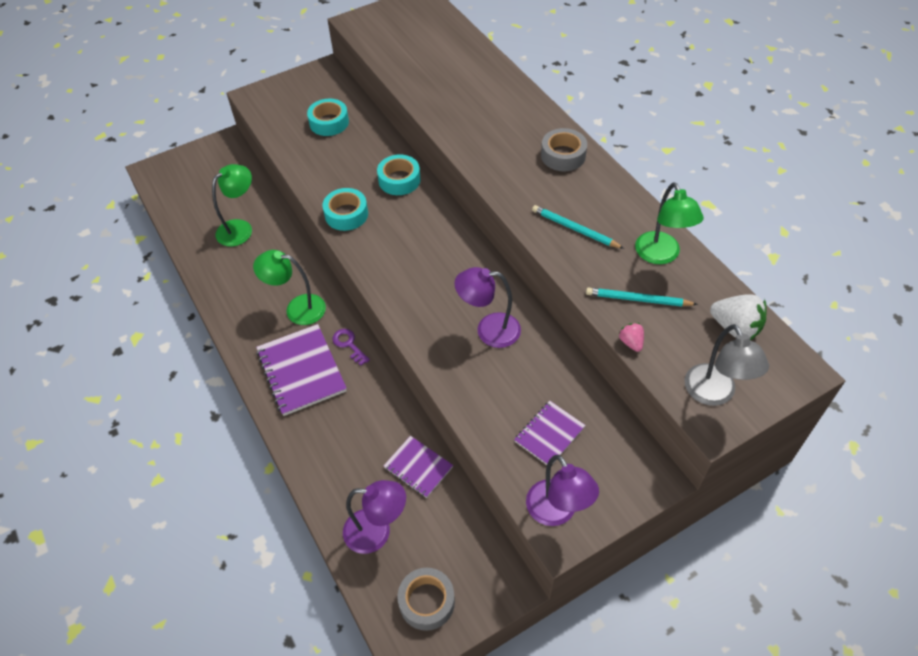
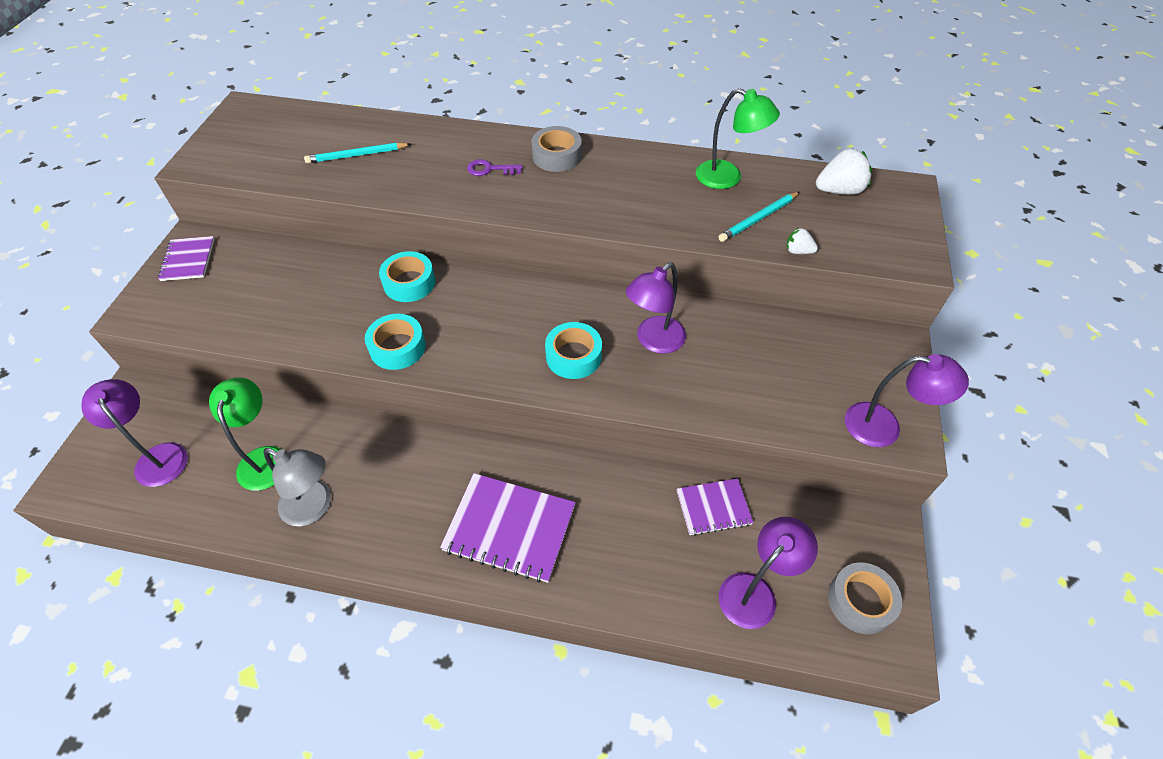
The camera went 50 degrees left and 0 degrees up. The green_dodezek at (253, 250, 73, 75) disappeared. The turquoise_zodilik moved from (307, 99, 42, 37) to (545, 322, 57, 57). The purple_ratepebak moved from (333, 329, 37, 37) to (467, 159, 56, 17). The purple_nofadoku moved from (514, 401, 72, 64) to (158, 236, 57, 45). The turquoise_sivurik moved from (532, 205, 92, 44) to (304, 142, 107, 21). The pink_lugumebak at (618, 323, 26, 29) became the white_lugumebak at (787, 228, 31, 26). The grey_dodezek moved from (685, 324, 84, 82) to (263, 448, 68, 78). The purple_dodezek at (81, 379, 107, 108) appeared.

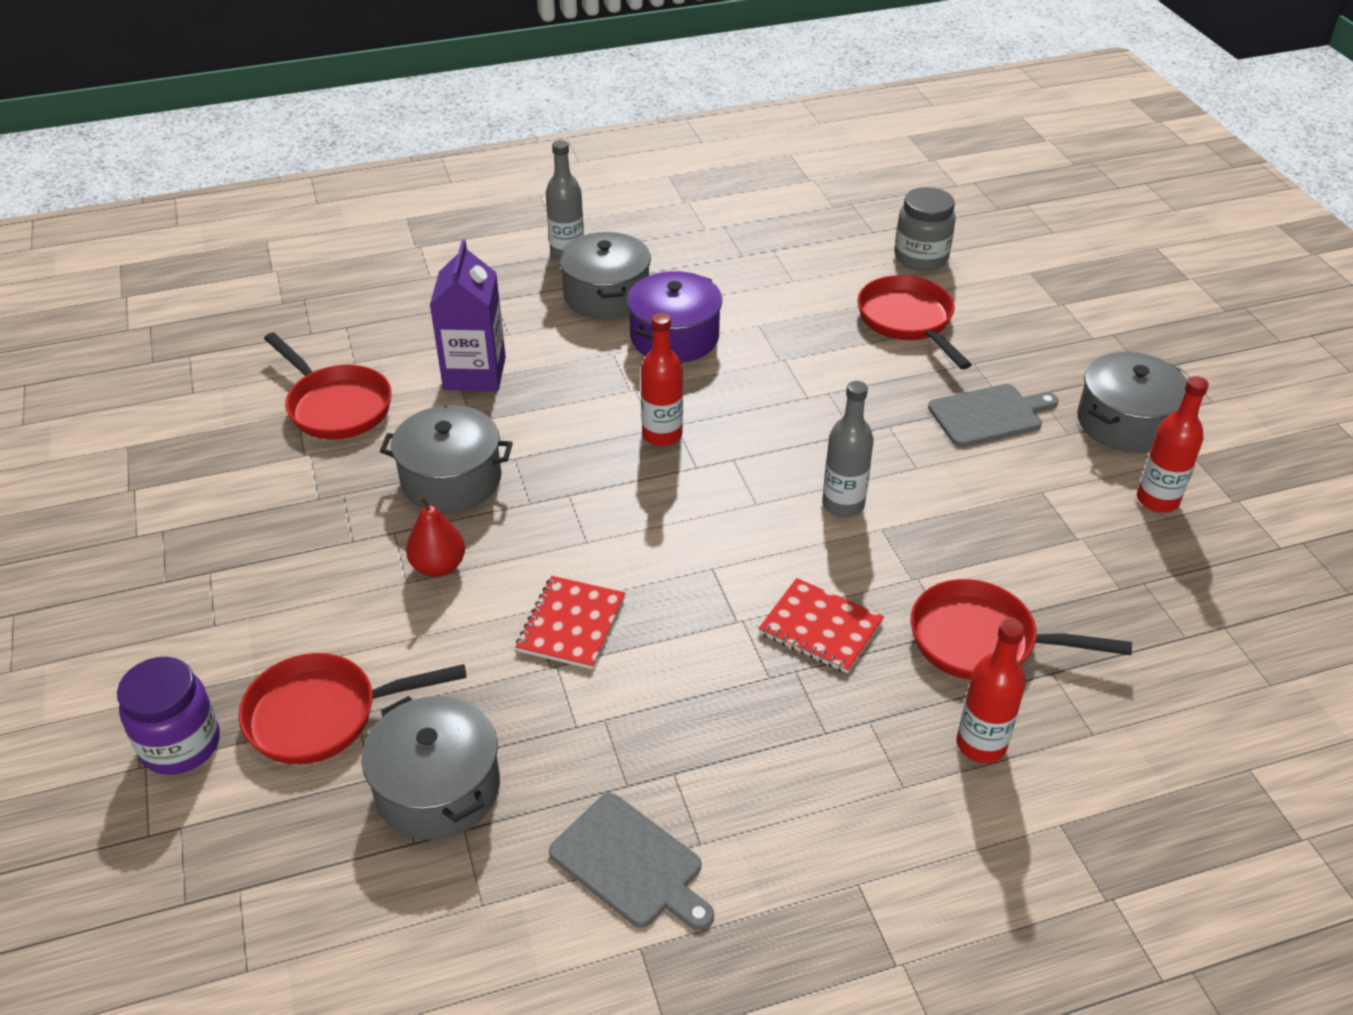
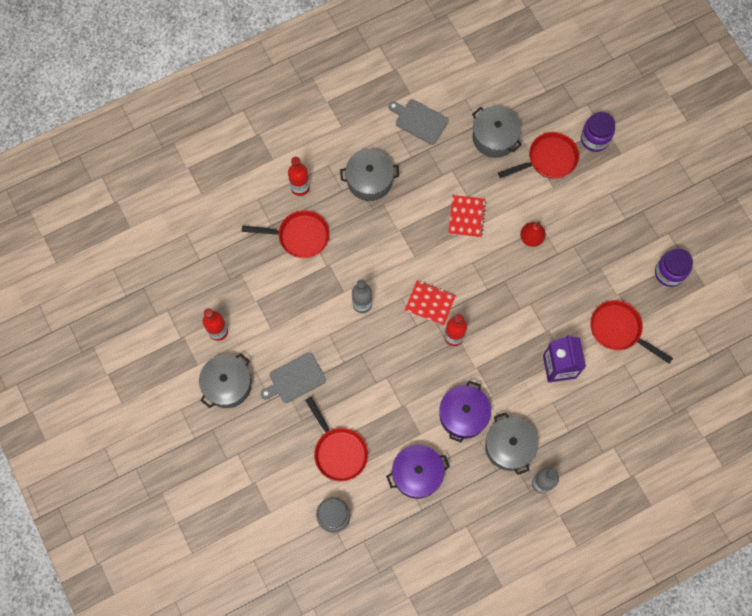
The camera went 170 degrees right and 30 degrees up. The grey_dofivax moved from (380, 405, 133, 107) to (340, 149, 59, 52). The red_nofadoku moved from (758, 578, 126, 95) to (405, 280, 51, 46). The purple_dofivax at (386, 445, 64, 54) appeared. The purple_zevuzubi at (655, 249, 38, 38) appeared.

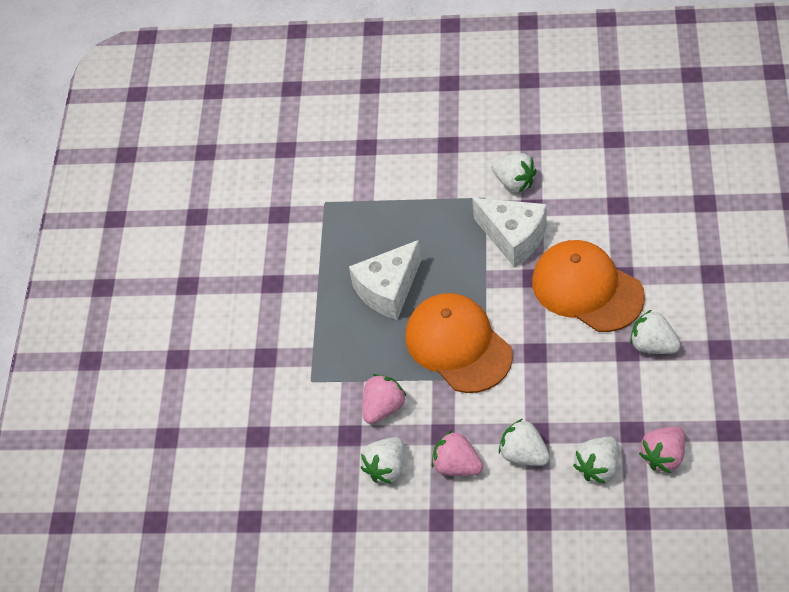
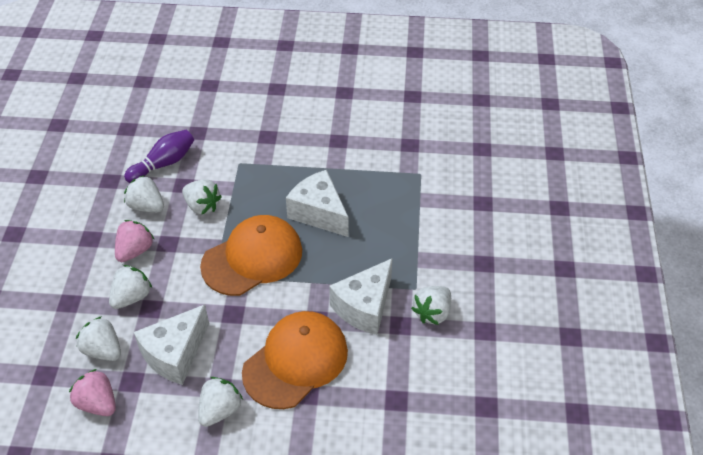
The camera went 85 degrees right and 5 degrees down. The pink_lugumebak at (362, 374, 45, 50) became the white_lugumebak at (182, 179, 40, 36). The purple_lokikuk at (124, 130, 70, 53) appeared. The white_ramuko at (134, 305, 75, 80) appeared.

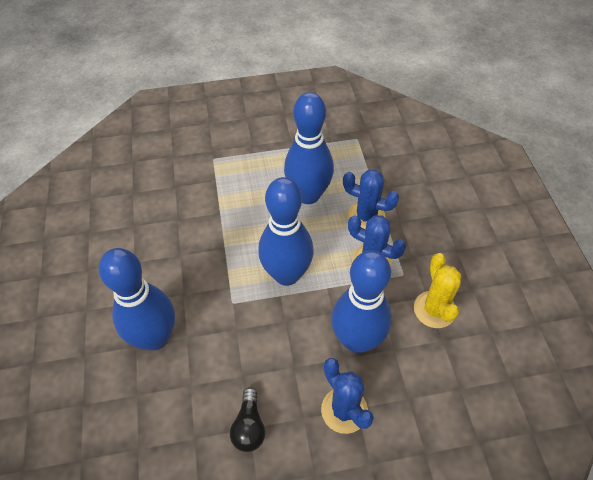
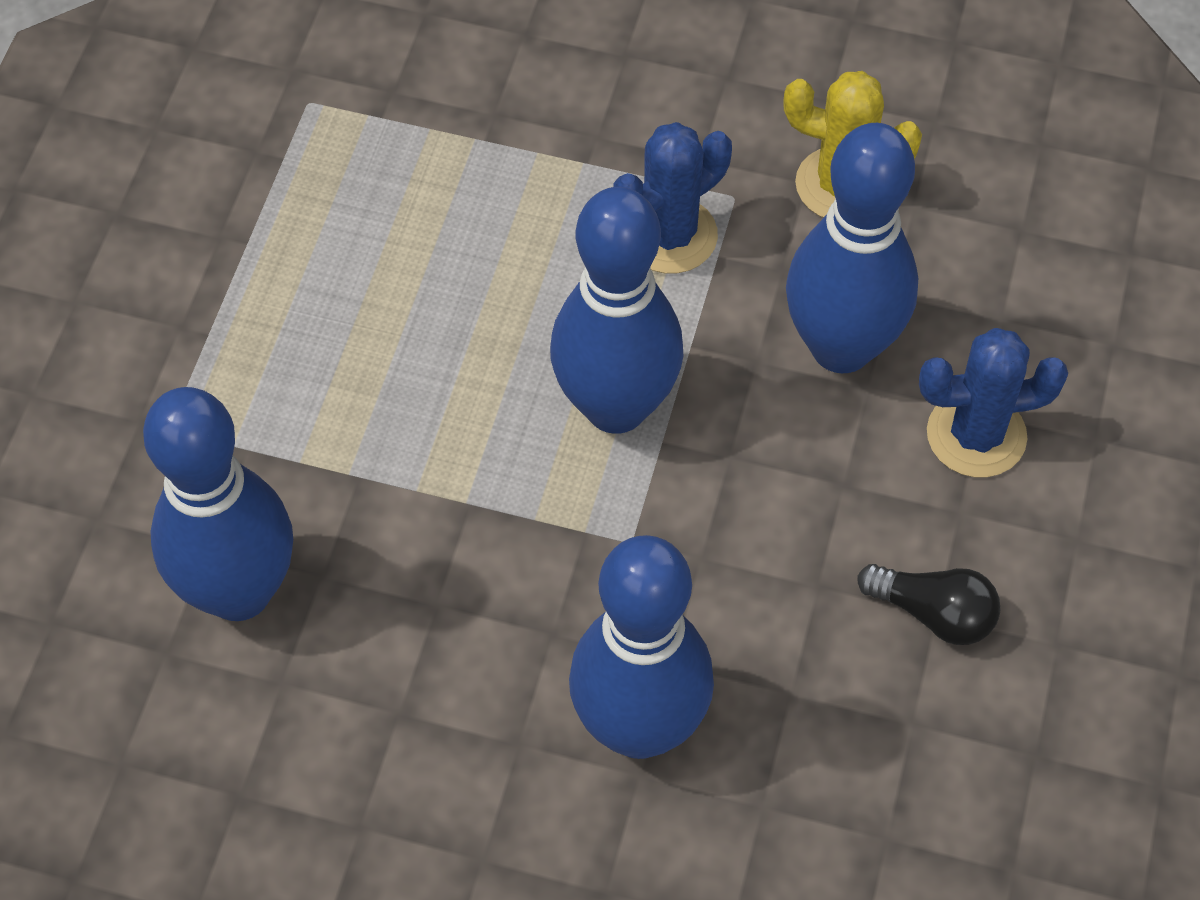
The camera went 65 degrees left and 5 degrees up. The blue_lokikuk moved from (284, 92, 50, 112) to (143, 387, 150, 234). The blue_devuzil at (343, 169, 56, 60) disappeared.

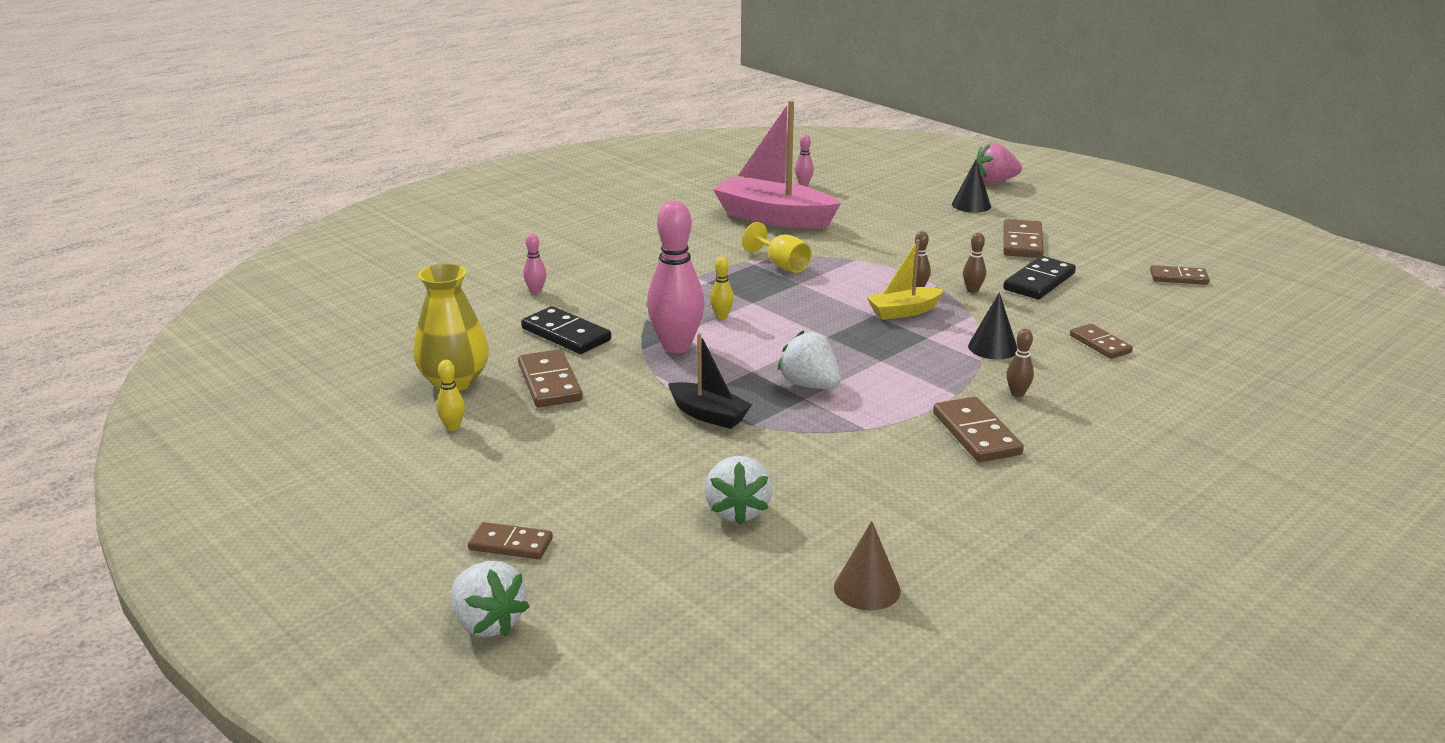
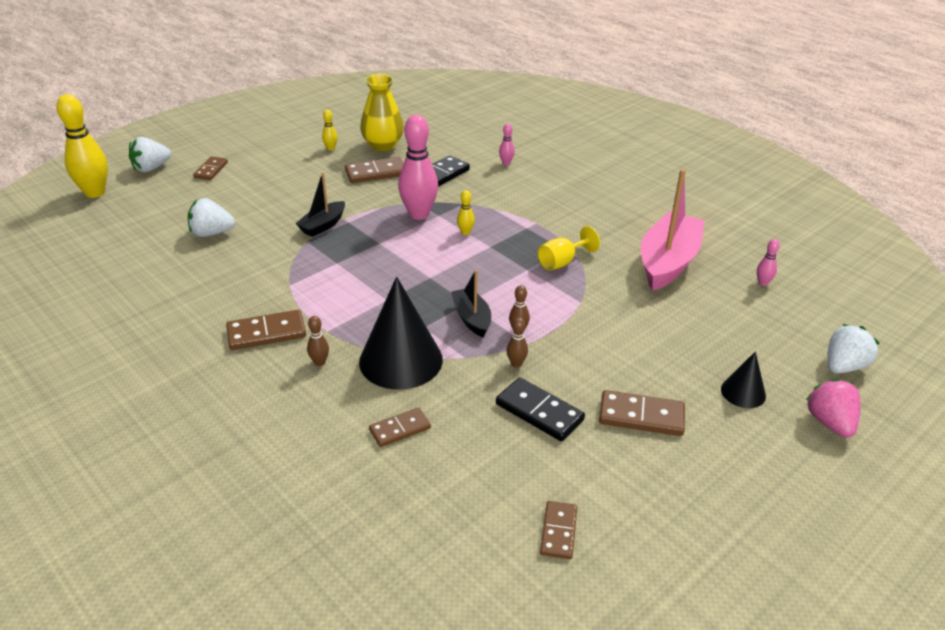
The camera went 90 degrees right and 10 degrees up. The white_lugumebak moved from (778, 330, 63, 59) to (827, 324, 53, 49). The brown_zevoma at (834, 521, 67, 89) disappeared. The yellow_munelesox at (867, 239, 77, 81) became the black_munelesox at (451, 270, 40, 68). The black_zevoma at (968, 292, 50, 68) changed to 1.97 times the size. The yellow_lokikuk at (57, 94, 51, 104) appeared.

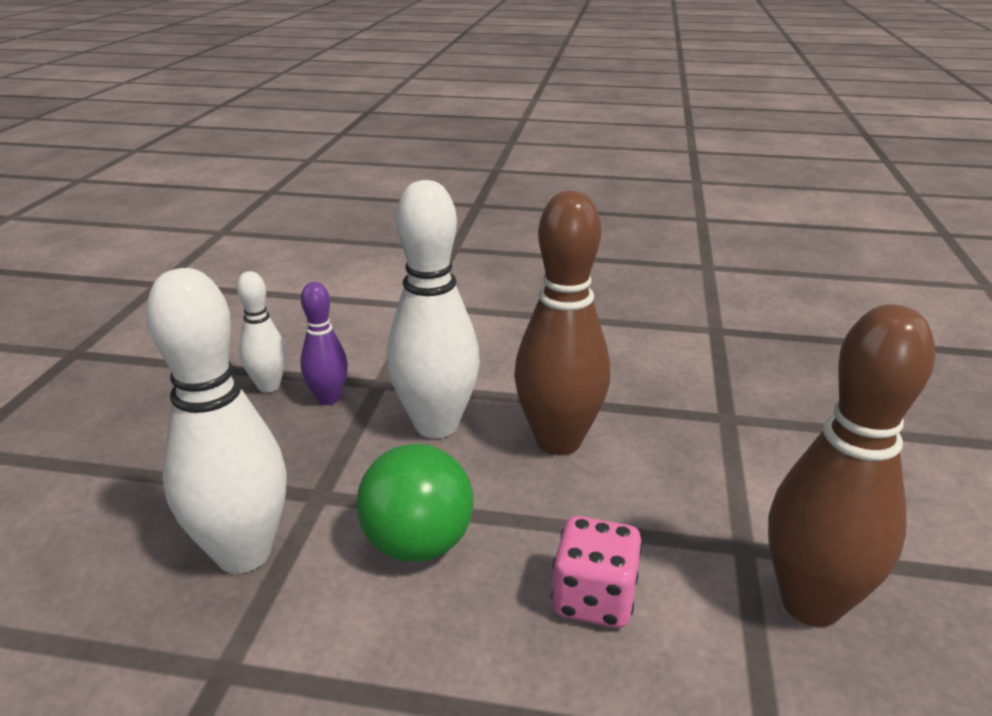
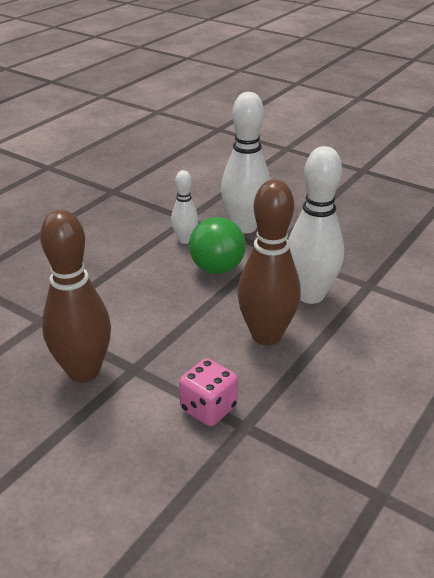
The camera went 115 degrees right and 5 degrees up. The white_lokikuk moved from (237, 271, 49, 121) to (171, 170, 27, 74). The purple_lokikuk at (300, 282, 48, 123) disappeared. The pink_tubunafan moved from (551, 516, 91, 112) to (179, 358, 59, 68).

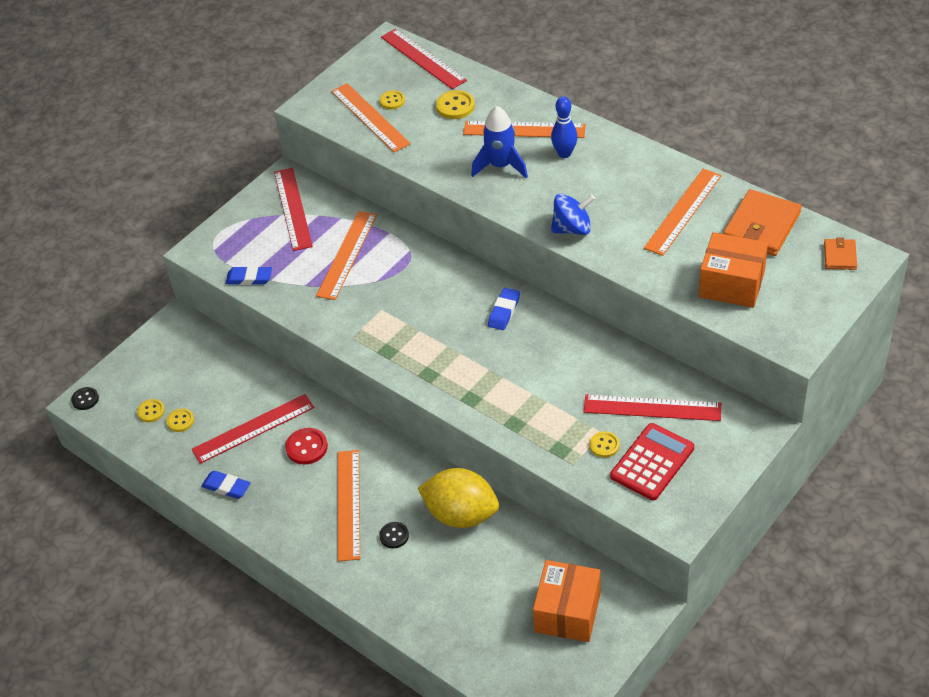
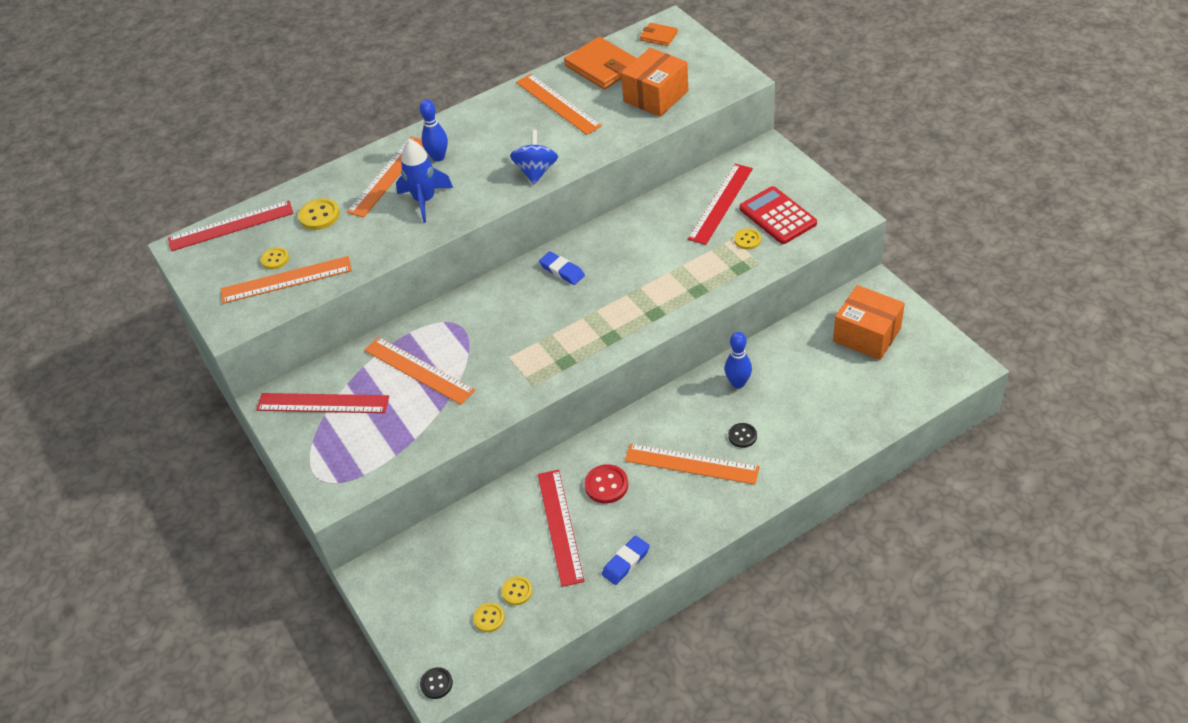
The camera went 70 degrees left and 0 degrees up. The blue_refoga at (226, 266, 46, 19) disappeared. The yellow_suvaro at (418, 468, 81, 60) was replaced by the blue_lokikuk at (725, 332, 27, 56).

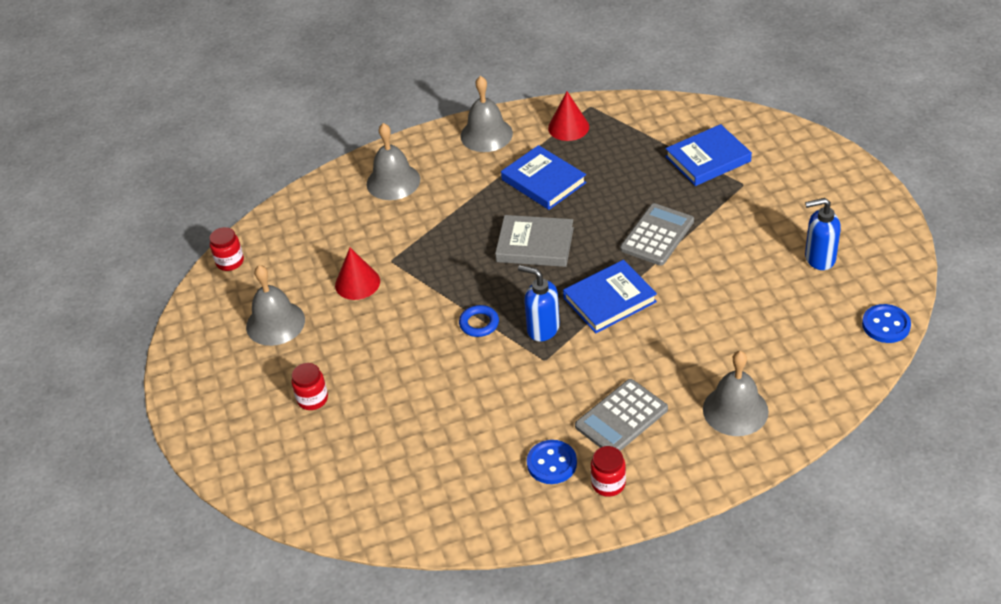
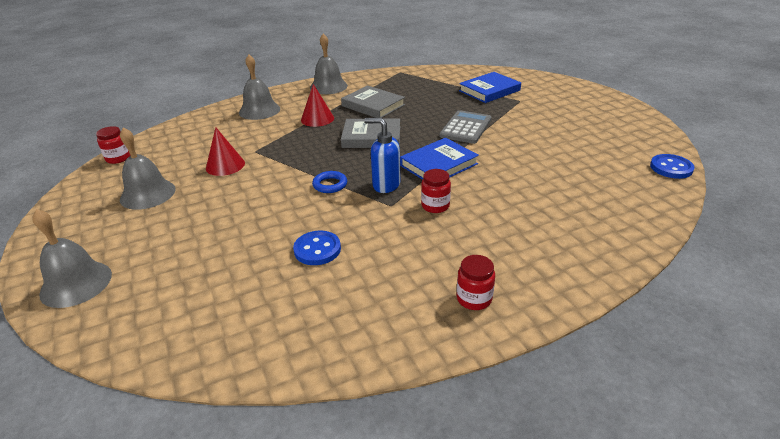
The camera went 10 degrees left and 10 degrees down. The red_zevuzubi moved from (292, 363, 36, 47) to (421, 169, 30, 44). The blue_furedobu at (501, 145, 85, 65) became the grey_furedobu at (341, 86, 64, 32). The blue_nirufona moved from (527, 440, 50, 44) to (293, 231, 48, 34). The red_zevoma moved from (548, 91, 41, 50) to (301, 84, 33, 43). The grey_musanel at (575, 379, 93, 72) disappeared. The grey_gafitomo moved from (703, 351, 66, 85) to (32, 209, 80, 99). The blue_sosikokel at (805, 198, 36, 72) disappeared.

